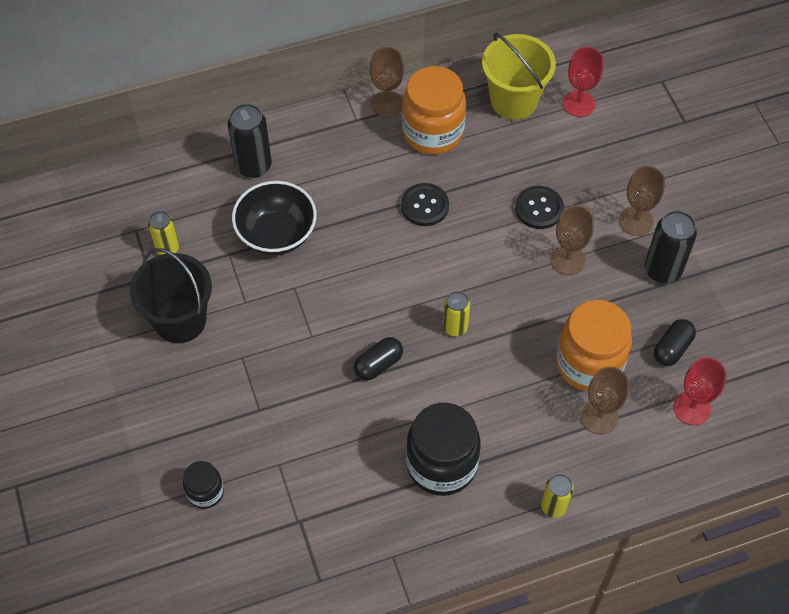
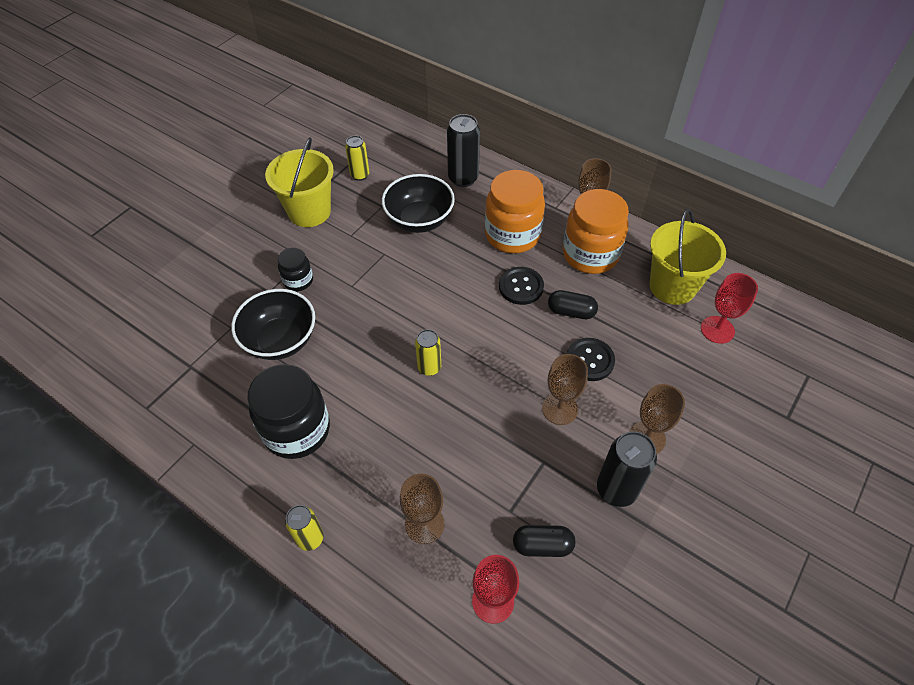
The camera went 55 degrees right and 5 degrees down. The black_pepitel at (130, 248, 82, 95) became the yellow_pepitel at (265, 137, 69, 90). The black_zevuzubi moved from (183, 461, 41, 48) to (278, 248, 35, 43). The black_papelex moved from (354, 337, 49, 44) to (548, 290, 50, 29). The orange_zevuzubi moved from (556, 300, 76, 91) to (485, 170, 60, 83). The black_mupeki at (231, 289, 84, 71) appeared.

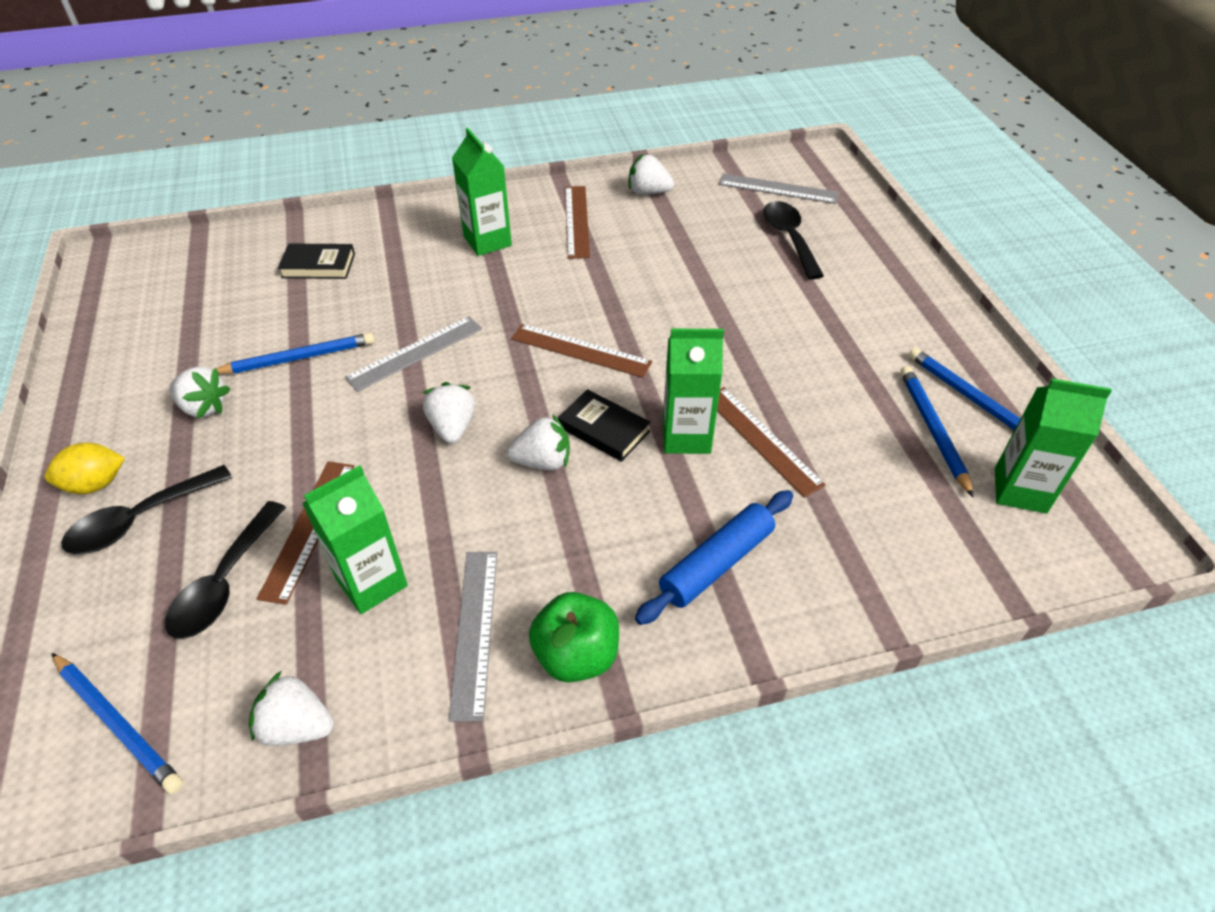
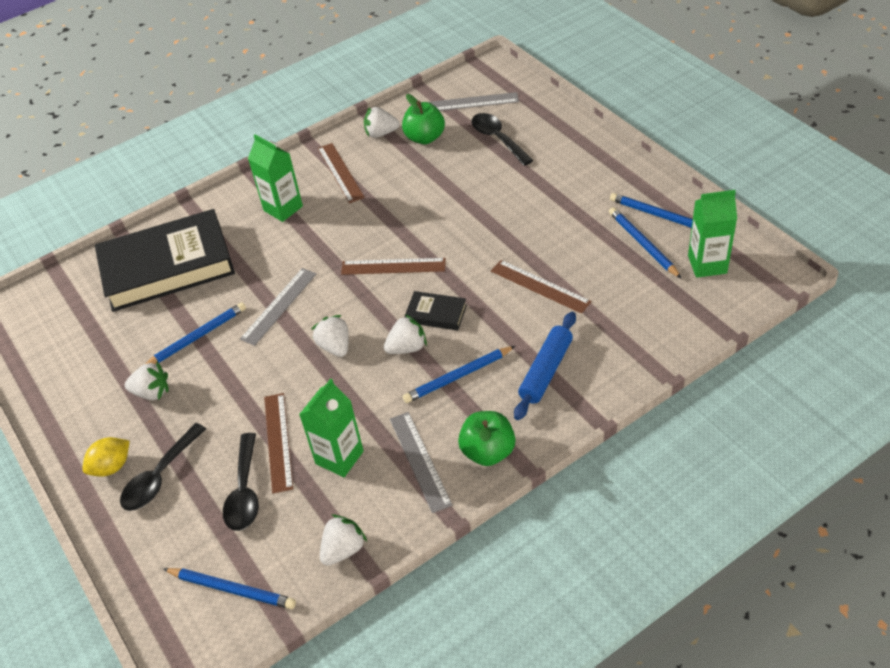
The camera went 15 degrees left and 0 degrees up. The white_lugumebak at (249, 671, 85, 75) turned 135 degrees clockwise. The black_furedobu at (278, 244, 77, 35) changed to 2.42 times the size. The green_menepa at (663, 329, 61, 125) disappeared. The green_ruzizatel at (402, 94, 43, 50) appeared. The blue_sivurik at (403, 346, 112, 57) appeared.

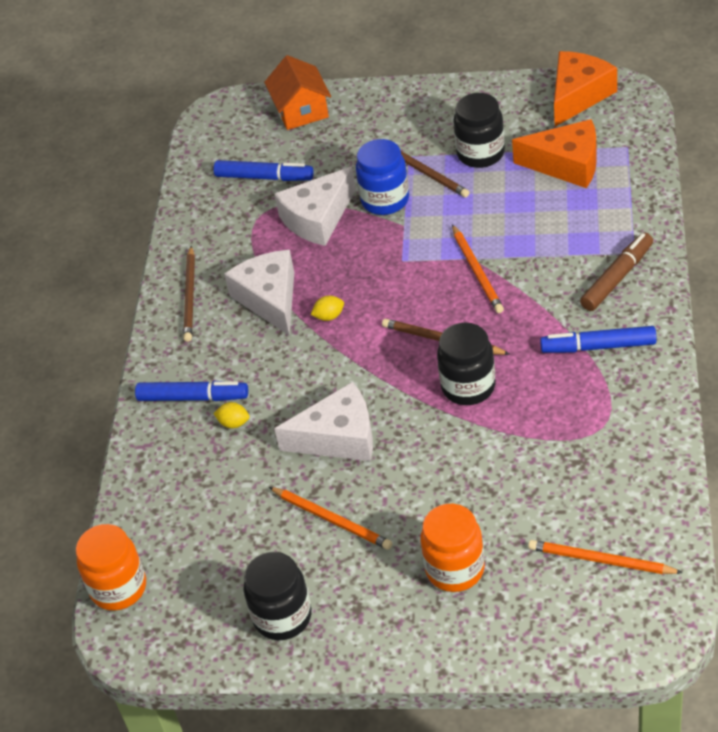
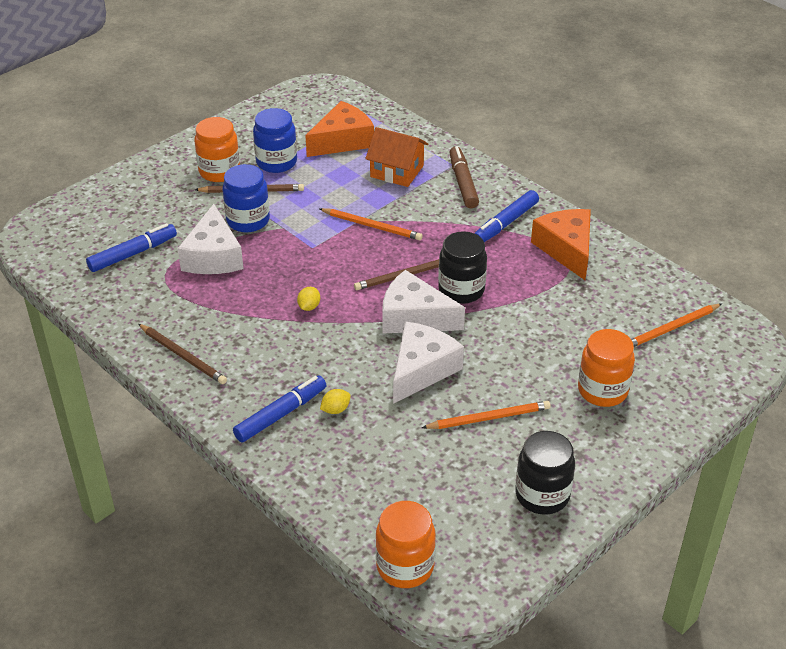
The camera went 55 degrees left and 5 degrees down. The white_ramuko moved from (224, 250, 70, 86) to (382, 270, 83, 63). The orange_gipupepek moved from (264, 55, 67, 75) to (365, 127, 63, 60). The black_zevuzubi at (453, 93, 52, 75) became the blue_zevuzubi at (253, 108, 44, 65). The orange_ramuko moved from (554, 51, 63, 76) to (531, 209, 60, 71). The orange_zevuzubi at (194, 117, 46, 65) appeared.

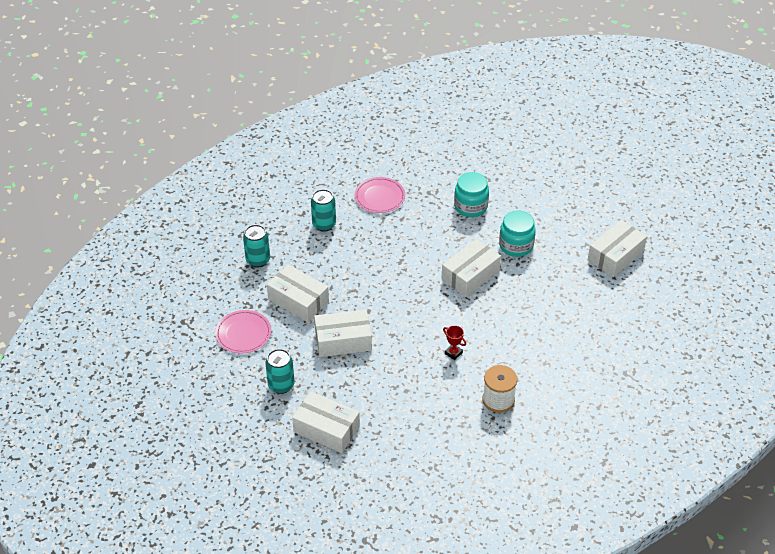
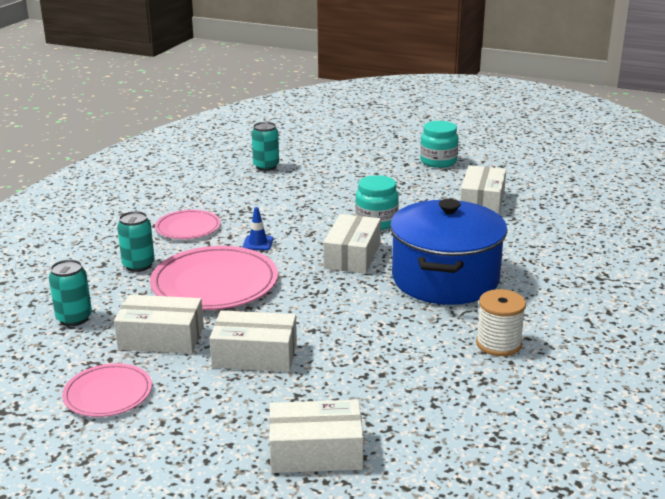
The camera went 30 degrees left and 20 degrees down. The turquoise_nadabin moved from (265, 349, 30, 45) to (252, 122, 27, 49). The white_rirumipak at (314, 309, 58, 48) turned 45 degrees clockwise. The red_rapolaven at (443, 325, 23, 35) disappeared. The turquoise_zevuzubi moved from (454, 172, 35, 45) to (420, 121, 39, 47). The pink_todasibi at (150, 246, 128, 64) appeared. The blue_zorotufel at (243, 207, 30, 43) appeared. The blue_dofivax at (390, 199, 117, 106) appeared.

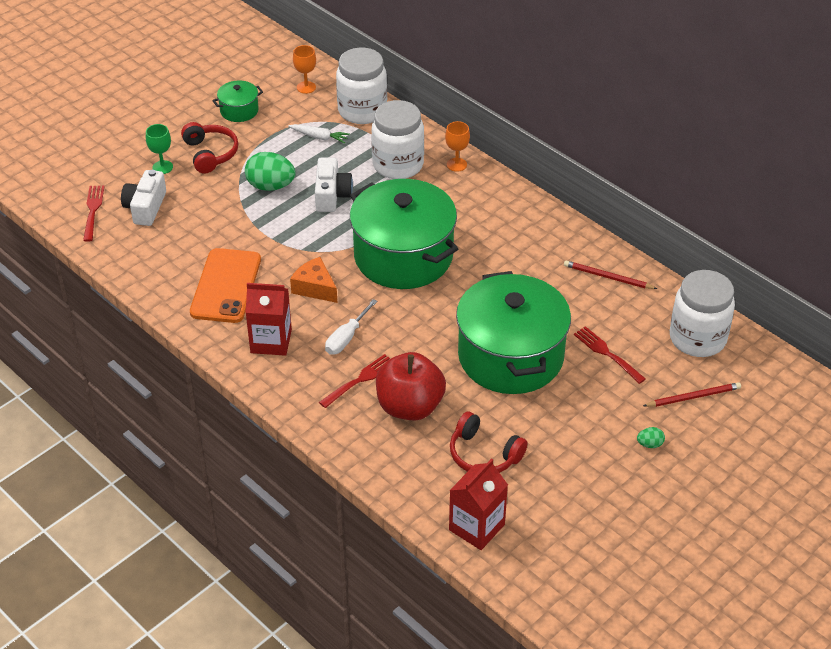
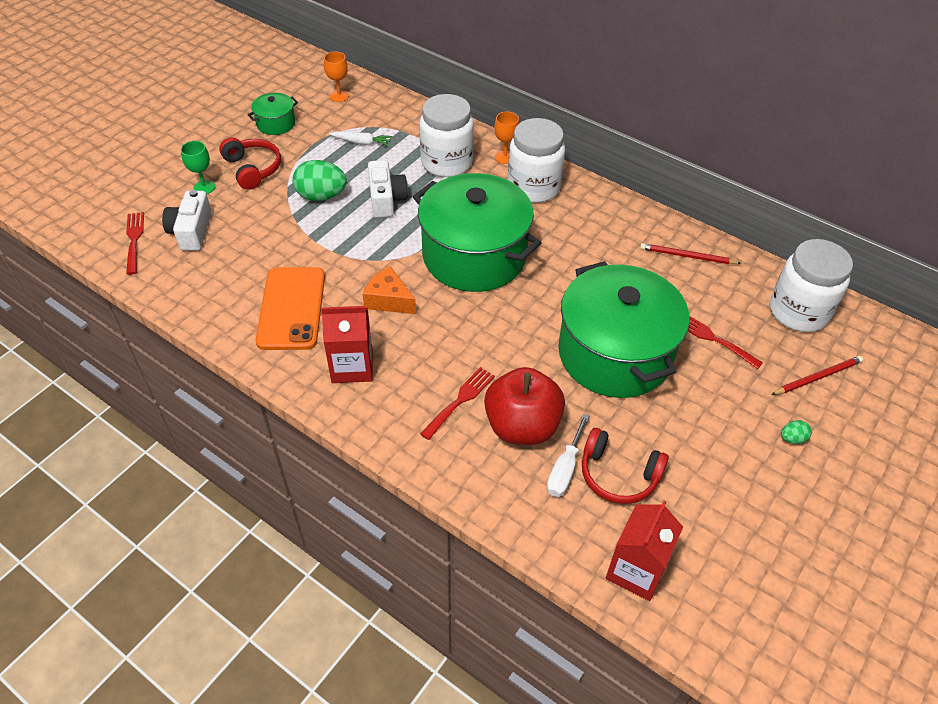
The camera went 10 degrees left and 5 degrees up. The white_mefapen moved from (325, 299, 52, 56) to (547, 414, 42, 83). The white_zevuzubi moved from (336, 47, 51, 77) to (508, 118, 57, 85).

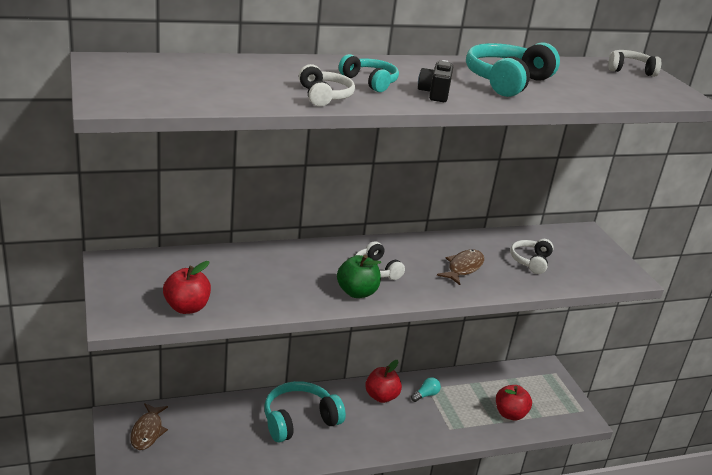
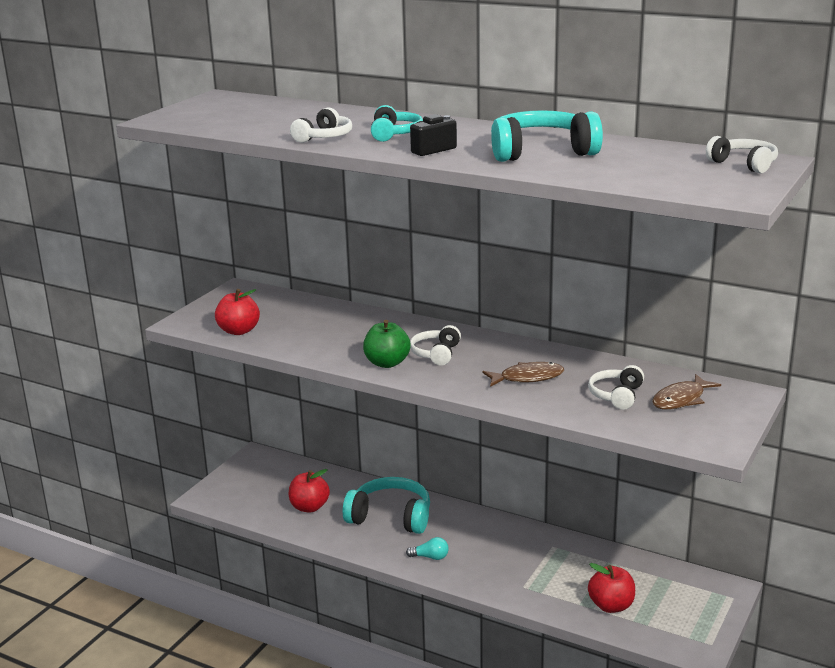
The camera went 50 degrees right and 5 degrees down. The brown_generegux moved from (130, 403, 38, 47) to (652, 374, 69, 36). The red_ruzizatel moved from (365, 360, 37, 43) to (289, 469, 41, 44). The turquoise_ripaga moved from (411, 377, 30, 25) to (406, 537, 43, 23). The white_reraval at (510, 239, 44, 35) turned 45 degrees counterclockwise.

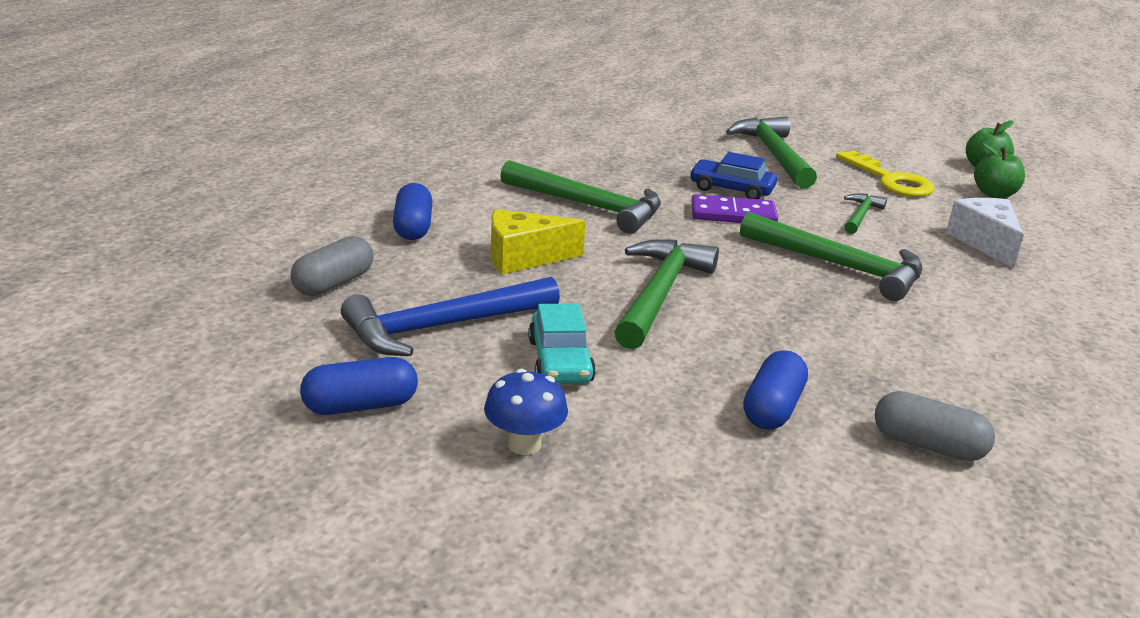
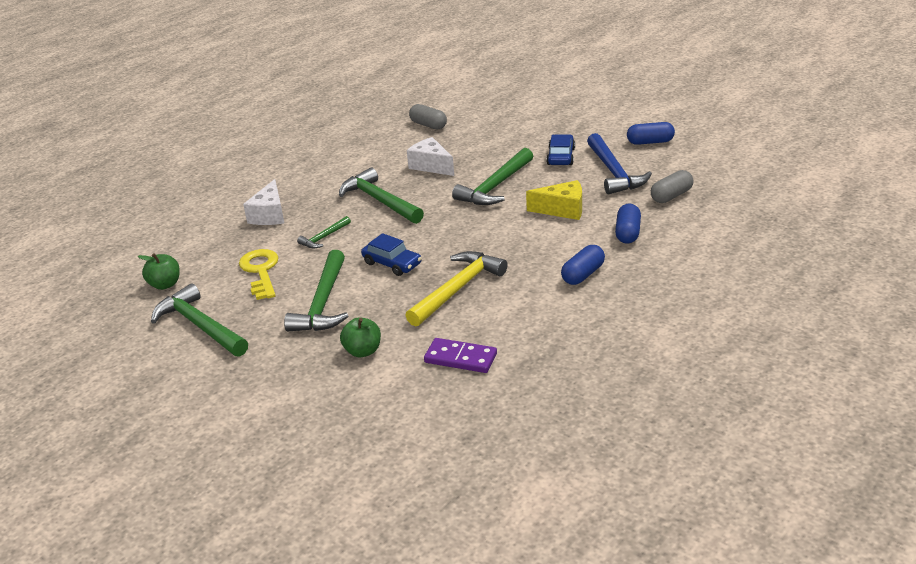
The camera went 160 degrees left and 5 degrees up. The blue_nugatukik at (341, 277, 219, 79) turned 90 degrees clockwise. The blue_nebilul at (484, 369, 84, 86) disappeared. The green_nugatukik moved from (500, 160, 161, 74) to (151, 283, 97, 74). The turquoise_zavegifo at (528, 303, 68, 80) became the blue_zavegifo at (546, 134, 29, 31). The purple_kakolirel moved from (691, 194, 87, 29) to (424, 338, 73, 35). The blue_papelex moved from (743, 350, 65, 80) to (561, 245, 44, 40). The green_ruzizatel moved from (974, 143, 51, 55) to (340, 318, 41, 39). The yellow_nugatukik at (405, 251, 103, 76) appeared. The white_ramuko at (407, 137, 47, 39) appeared.

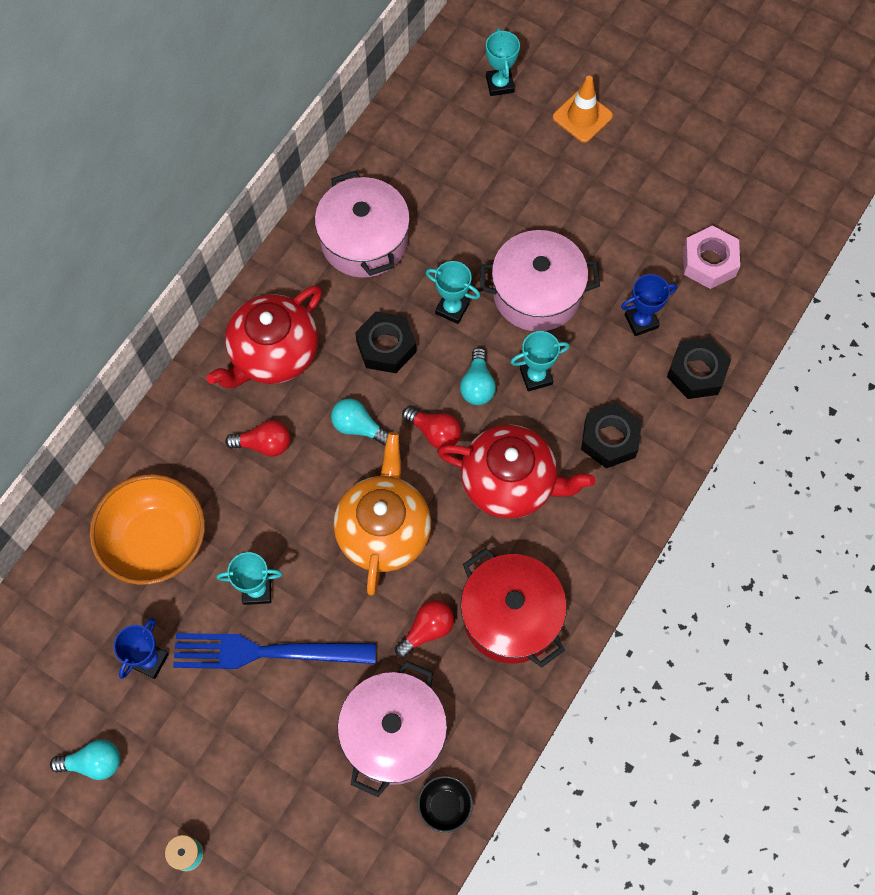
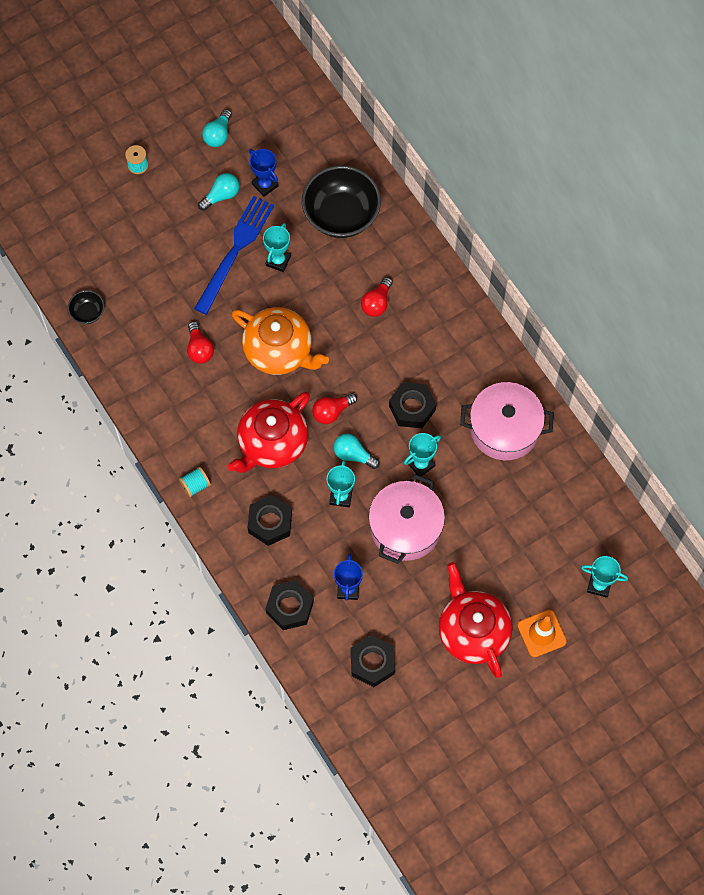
The camera went 115 degrees right and 0 degrees up. The orange_mupeki at (89, 474, 116, 111) became the black_mupeki at (302, 165, 79, 73). The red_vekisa moved from (207, 285, 115, 103) to (439, 562, 74, 116). The turquoise_ripaga moved from (331, 398, 58, 47) to (198, 173, 41, 38). The pink_dofivax at (337, 661, 110, 136) disappeared. The red_dofivax at (461, 548, 106, 120) disappeared. The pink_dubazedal at (683, 225, 57, 64) became the black_dubazedal at (351, 635, 44, 52). The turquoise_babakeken at (179, 467, 32, 30) appeared.

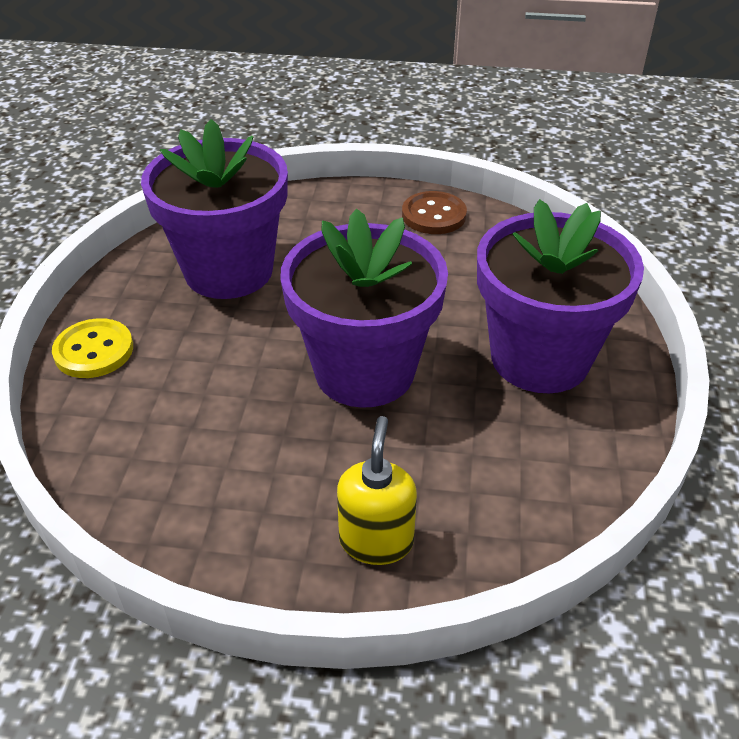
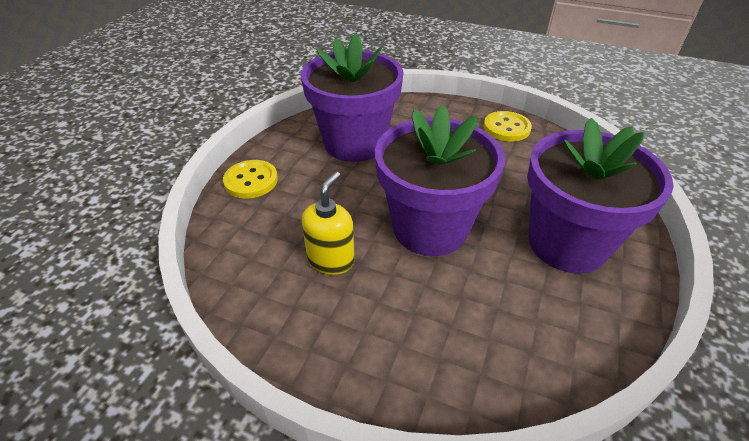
The camera went 15 degrees right and 0 degrees up. The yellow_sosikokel moved from (337, 416, 80, 149) to (302, 171, 53, 104). The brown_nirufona at (402, 191, 65, 43) became the yellow_nirufona at (483, 111, 49, 31).

